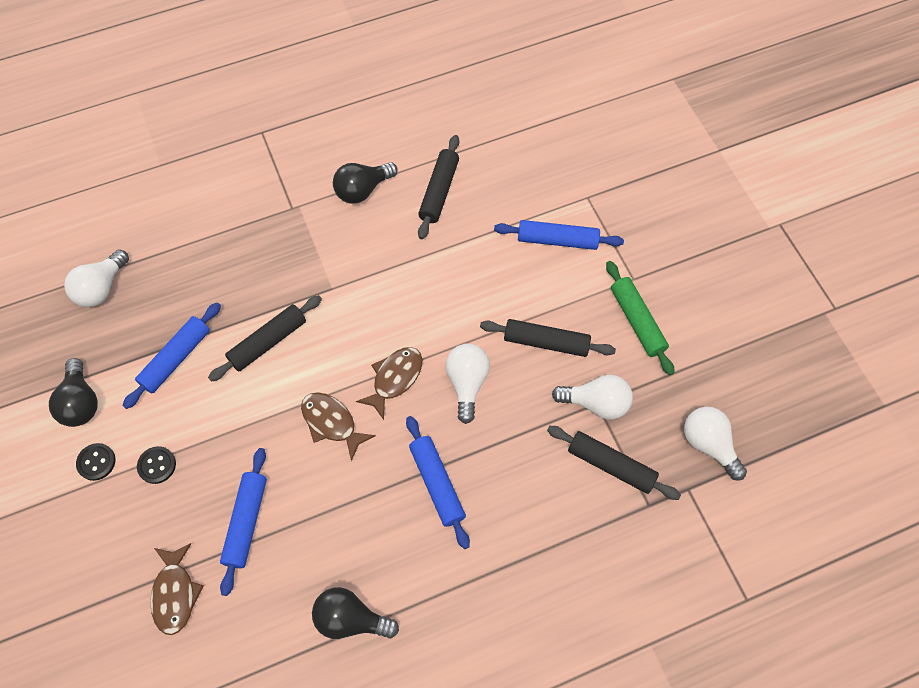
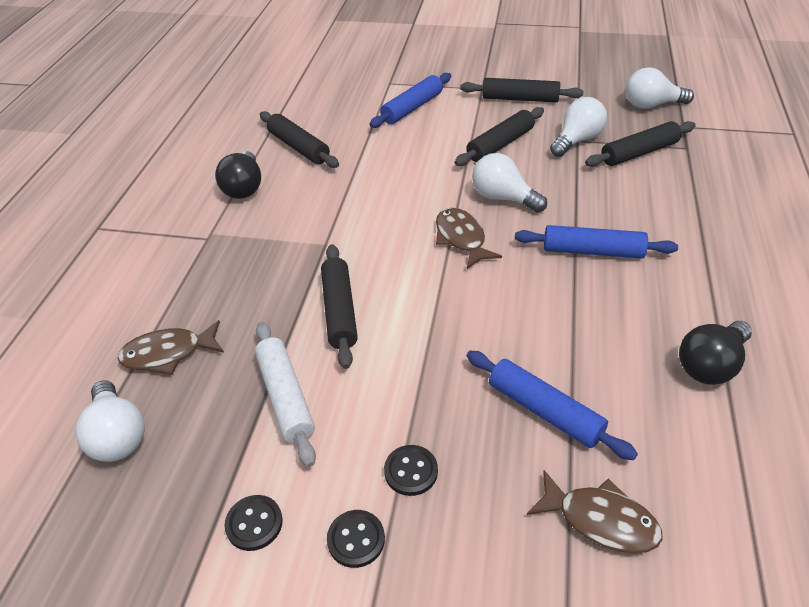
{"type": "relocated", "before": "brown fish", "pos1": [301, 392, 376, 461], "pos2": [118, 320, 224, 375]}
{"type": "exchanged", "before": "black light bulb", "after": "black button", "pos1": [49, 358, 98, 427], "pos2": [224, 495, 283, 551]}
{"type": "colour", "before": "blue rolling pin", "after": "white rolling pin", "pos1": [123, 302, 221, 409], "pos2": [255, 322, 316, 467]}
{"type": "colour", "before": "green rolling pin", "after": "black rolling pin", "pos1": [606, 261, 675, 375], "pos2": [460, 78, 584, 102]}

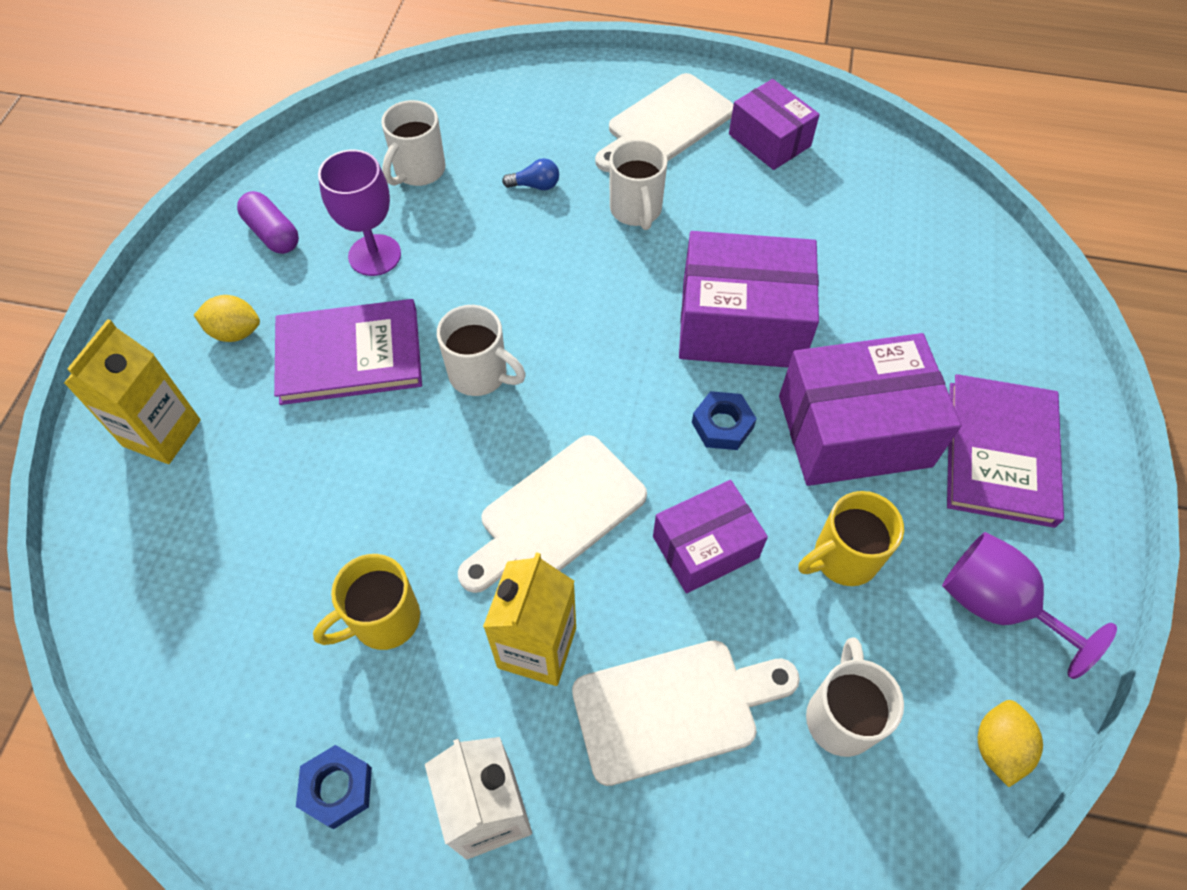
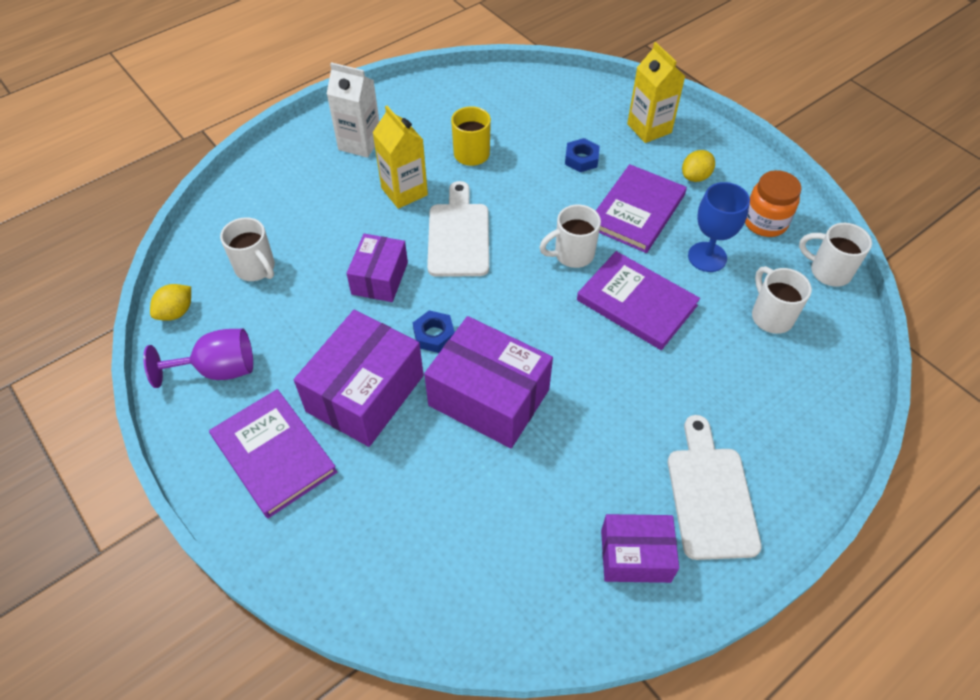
{"type": "missing", "before": "blue light bulb", "pos1": [502, 158, 559, 190]}
{"type": "missing", "before": "white cutting board", "pos1": [572, 640, 800, 786]}
{"type": "missing", "before": "yellow mug", "pos1": [799, 491, 904, 586]}
{"type": "appeared", "after": "purple book", "pos2": [577, 251, 700, 350]}
{"type": "relocated", "before": "blue nut", "pos1": [296, 745, 372, 829], "pos2": [565, 138, 600, 172]}
{"type": "relocated", "before": "white mug", "pos1": [609, 139, 668, 230], "pos2": [799, 223, 872, 287]}
{"type": "exchanged", "before": "purple capsule", "after": "orange jar", "pos1": [237, 191, 299, 254], "pos2": [745, 170, 801, 237]}
{"type": "colour", "before": "purple goblet", "after": "blue goblet", "pos1": [318, 150, 401, 276], "pos2": [688, 182, 750, 272]}
{"type": "spun", "before": "purple box", "pos1": [679, 231, 819, 368], "pos2": [424, 316, 553, 448], "turn": 75}
{"type": "spun", "before": "yellow lemon", "pos1": [978, 700, 1043, 787], "pos2": [150, 284, 191, 321], "turn": 75}

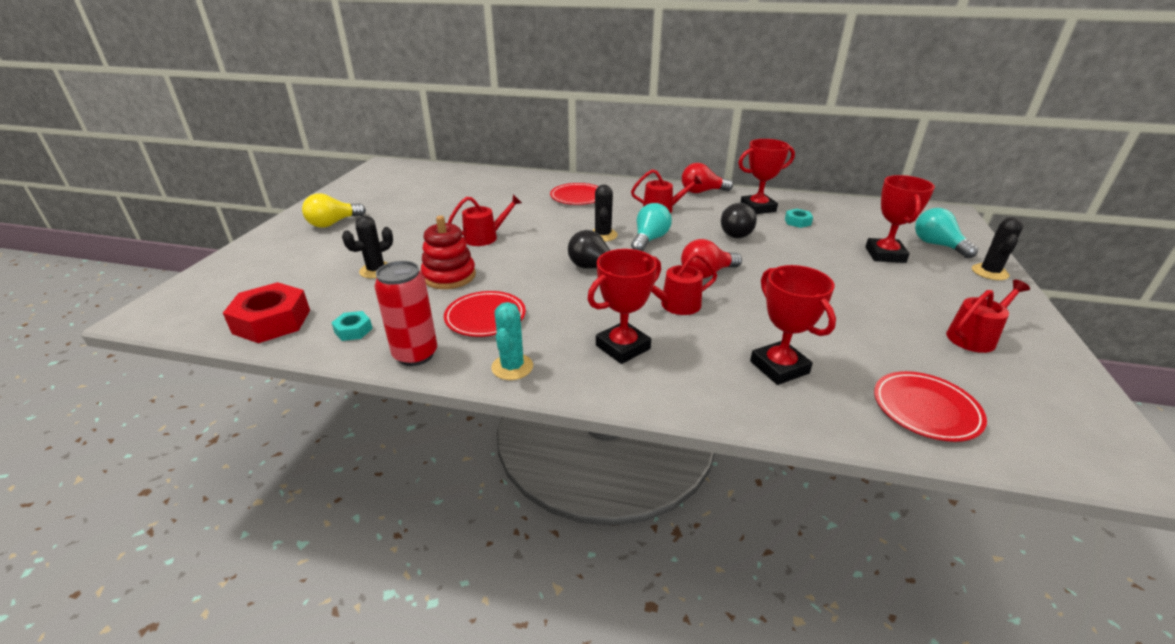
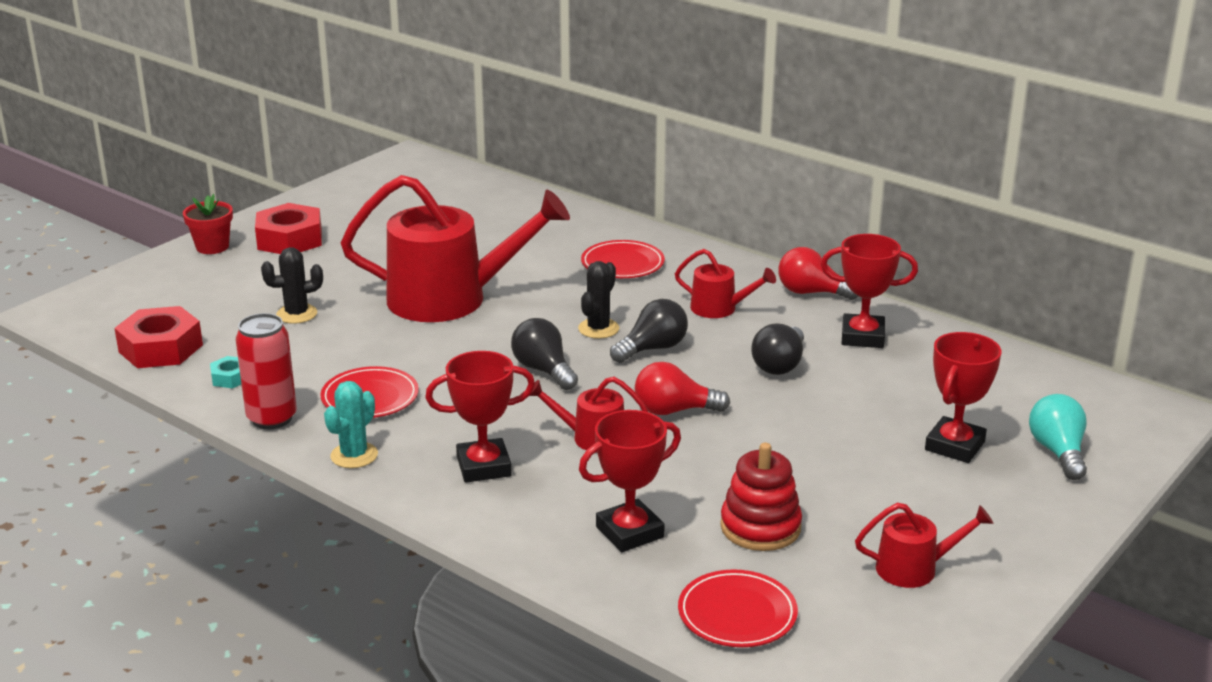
{"type": "missing", "before": "turquoise nut", "pos1": [785, 209, 813, 228]}
{"type": "missing", "before": "black cactus", "pos1": [972, 217, 1024, 280]}
{"type": "appeared", "after": "red flower pot", "pos2": [183, 194, 233, 254]}
{"type": "relocated", "before": "red stacking toy", "pos1": [421, 216, 476, 289], "pos2": [720, 443, 802, 551]}
{"type": "exchanged", "before": "yellow light bulb", "after": "red nut", "pos1": [302, 193, 366, 228], "pos2": [255, 203, 322, 254]}
{"type": "colour", "before": "turquoise light bulb", "after": "black light bulb", "pos1": [631, 203, 672, 251], "pos2": [610, 299, 688, 363]}
{"type": "spun", "before": "red trophy", "pos1": [750, 265, 836, 385], "pos2": [579, 410, 681, 552], "turn": 60}
{"type": "size", "before": "red watering can", "pos1": [448, 194, 522, 246], "pos2": [341, 175, 570, 322], "scale": 2.16}

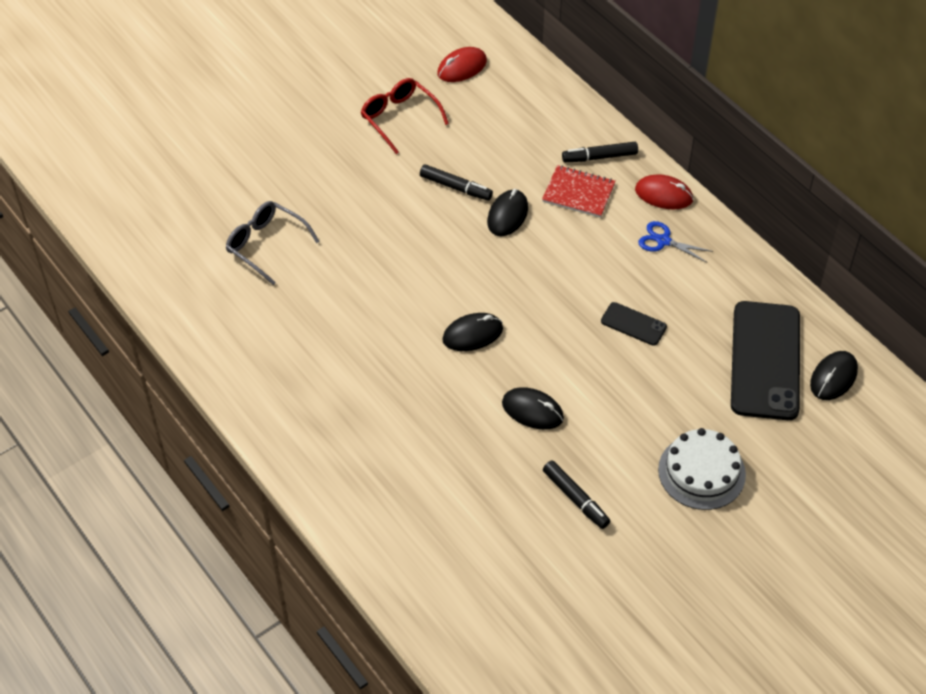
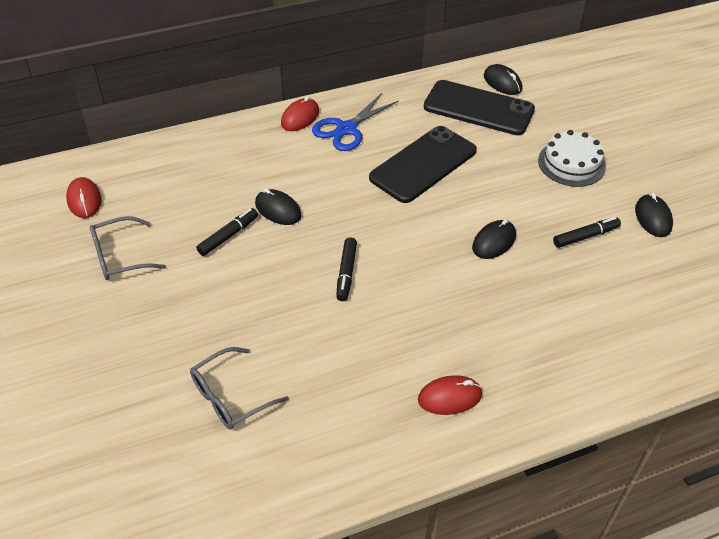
{"type": "missing", "before": "red notebook", "pos1": [542, 165, 616, 218]}
{"type": "appeared", "after": "red mouse", "pos2": [418, 375, 482, 415]}
{"type": "relocated", "before": "black mouse", "pos1": [442, 313, 503, 351], "pos2": [635, 193, 673, 237]}
{"type": "relocated", "before": "black marker", "pos1": [562, 142, 638, 162], "pos2": [336, 237, 357, 301]}
{"type": "colour", "before": "red glasses", "after": "grey glasses", "pos1": [361, 78, 449, 154], "pos2": [90, 216, 166, 280]}
{"type": "size", "before": "black phone", "pos1": [601, 302, 667, 346], "pos2": [369, 126, 477, 203], "scale": 2.19}
{"type": "size", "before": "blue scissors", "pos1": [638, 221, 713, 262], "pos2": [312, 93, 399, 151], "scale": 1.65}

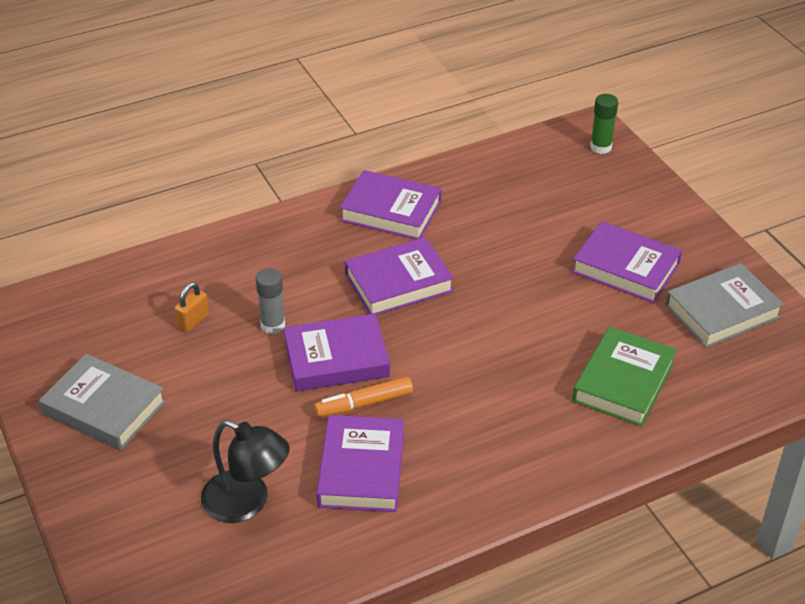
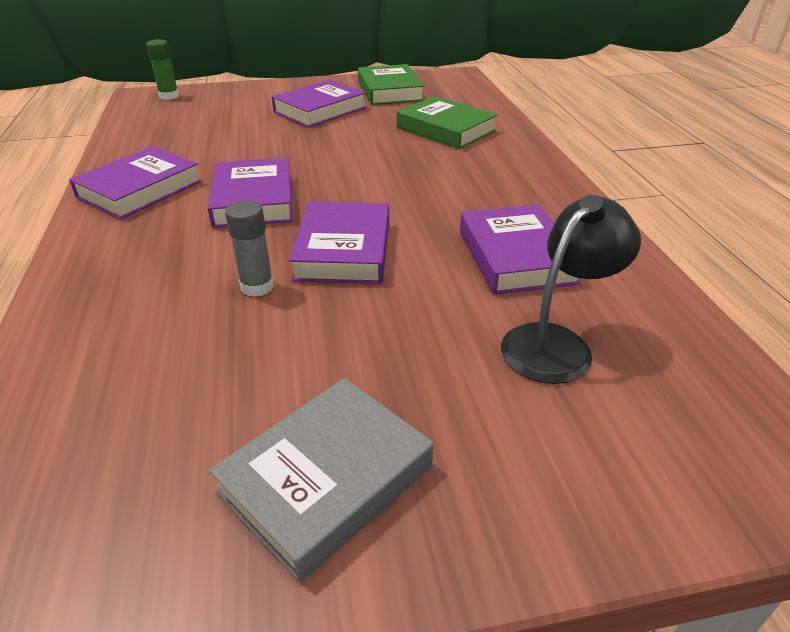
{"type": "missing", "before": "orange padlock", "pos1": [174, 282, 209, 332]}
{"type": "missing", "before": "orange marker", "pos1": [314, 376, 413, 418]}
{"type": "colour", "before": "grey book", "after": "green book", "pos1": [665, 263, 784, 348], "pos2": [358, 64, 425, 105]}
{"type": "spun", "before": "purple book", "pos1": [317, 415, 404, 512], "pos2": [460, 205, 581, 295], "turn": 60}

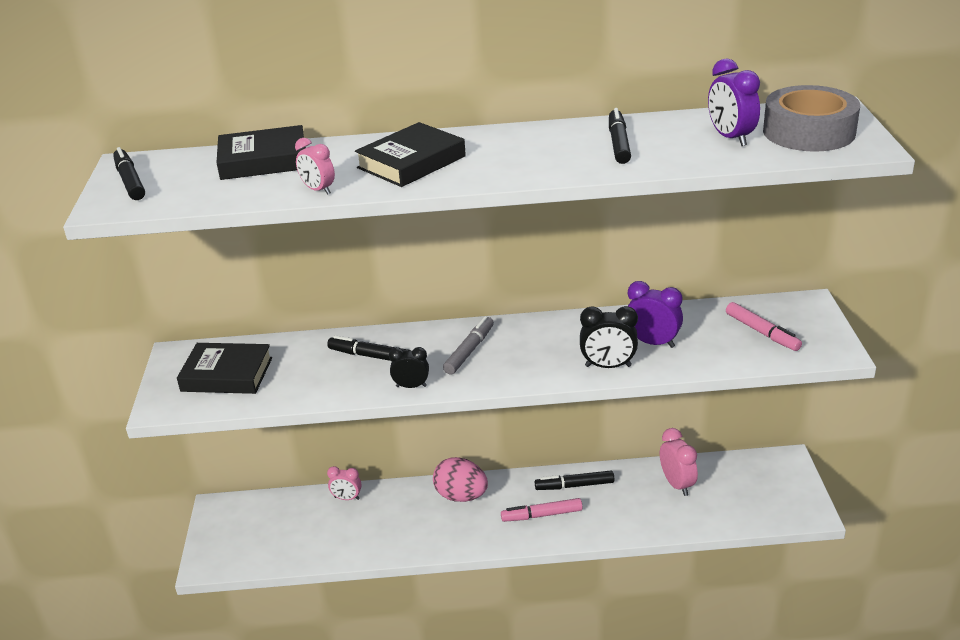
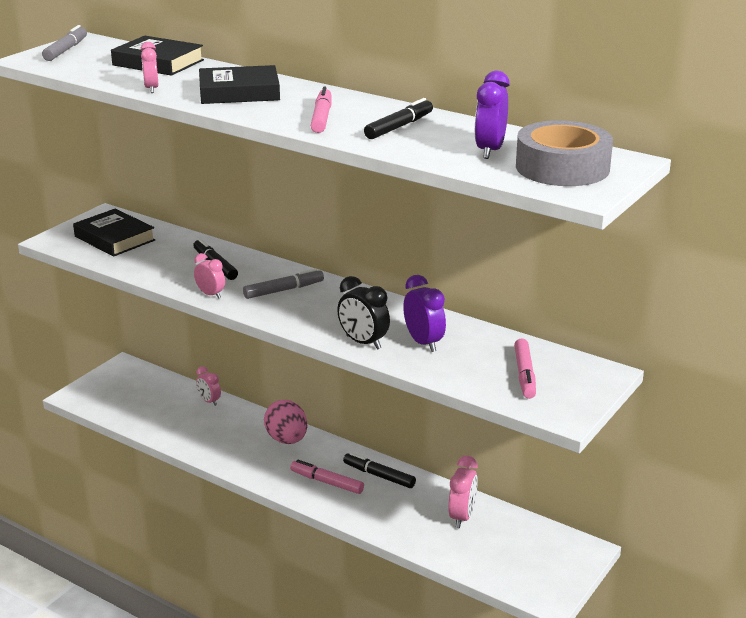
{"type": "appeared", "after": "pink marker", "pos2": [311, 87, 331, 133]}
{"type": "colour", "before": "black marker", "after": "grey marker", "pos1": [113, 147, 145, 200], "pos2": [42, 25, 87, 61]}
{"type": "colour", "before": "black clock", "after": "pink clock", "pos1": [389, 347, 429, 388], "pos2": [194, 253, 225, 299]}

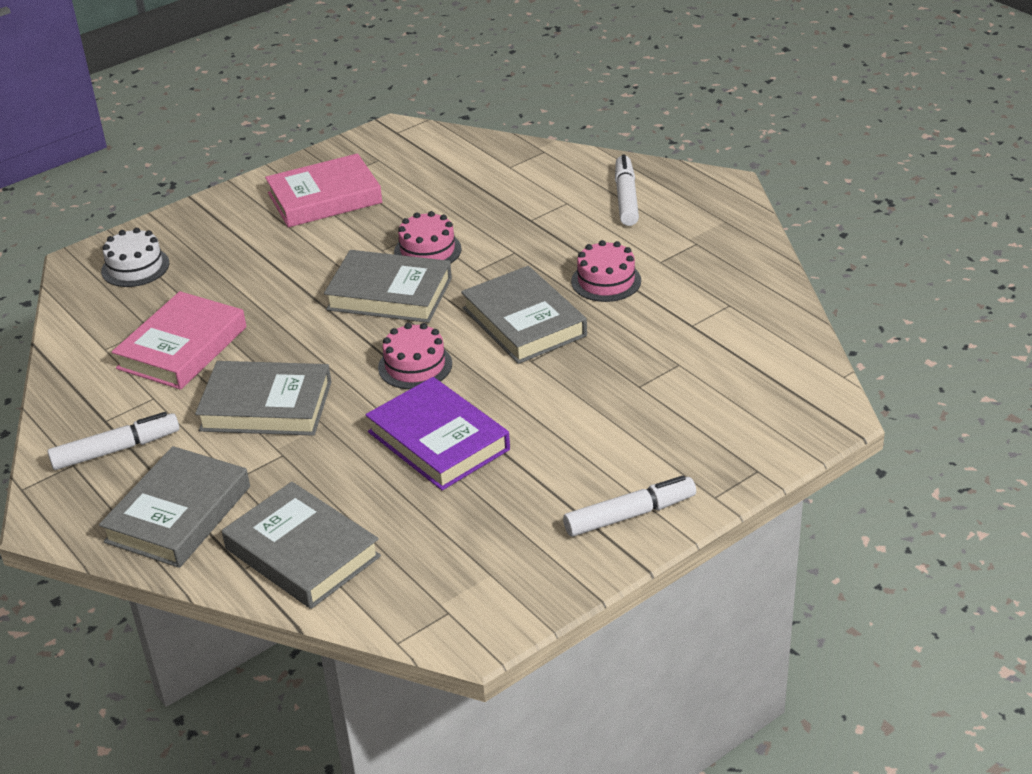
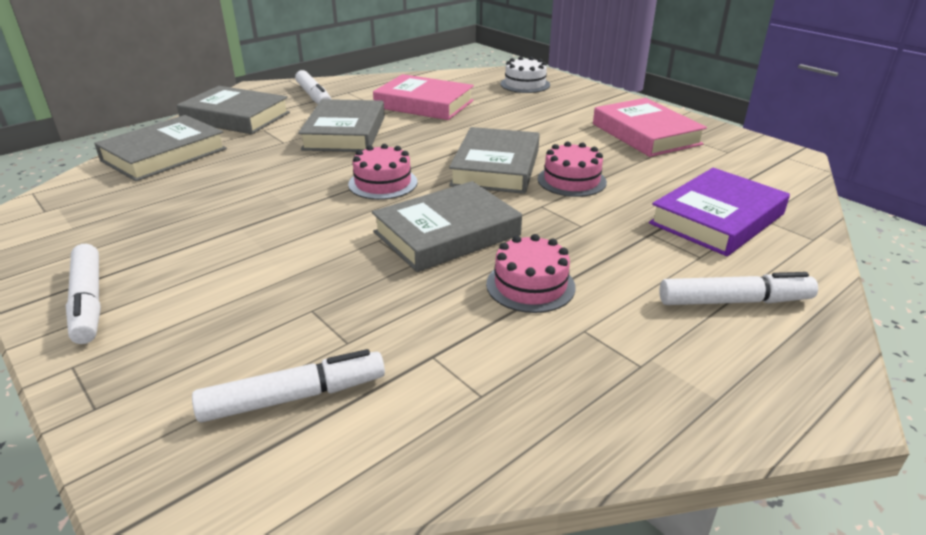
{"type": "appeared", "after": "white marker", "pos2": [192, 349, 385, 423]}
{"type": "relocated", "before": "purple book", "pos1": [366, 377, 510, 490], "pos2": [649, 168, 790, 256]}

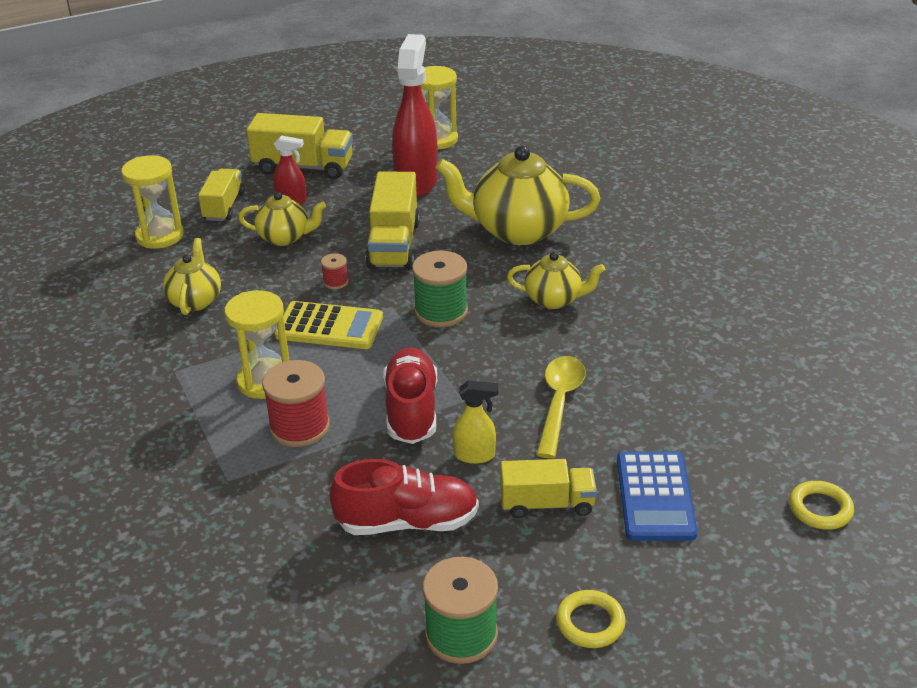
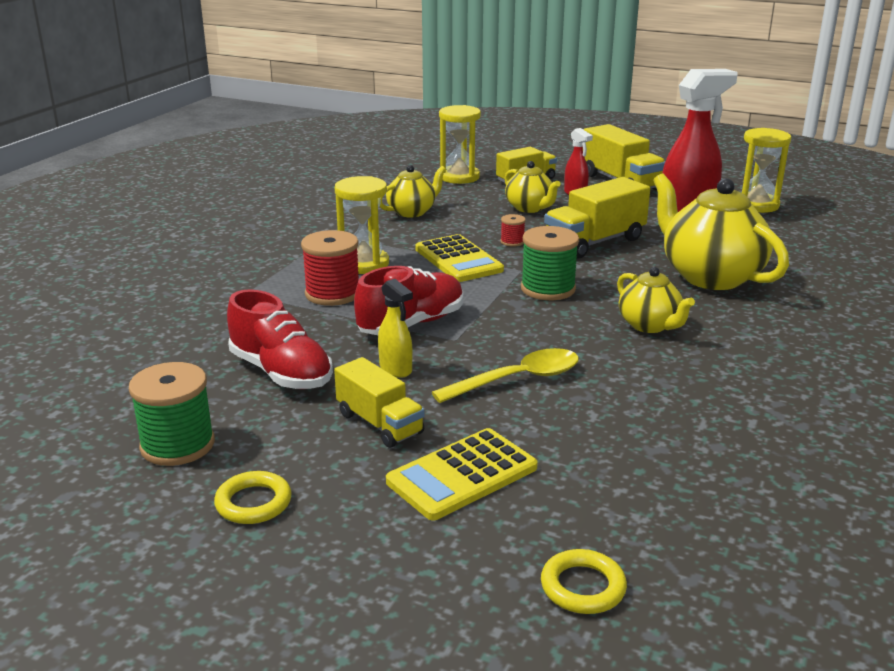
{"type": "colour", "before": "blue calculator", "after": "yellow calculator", "pos1": [617, 451, 698, 541], "pos2": [386, 428, 538, 521]}

